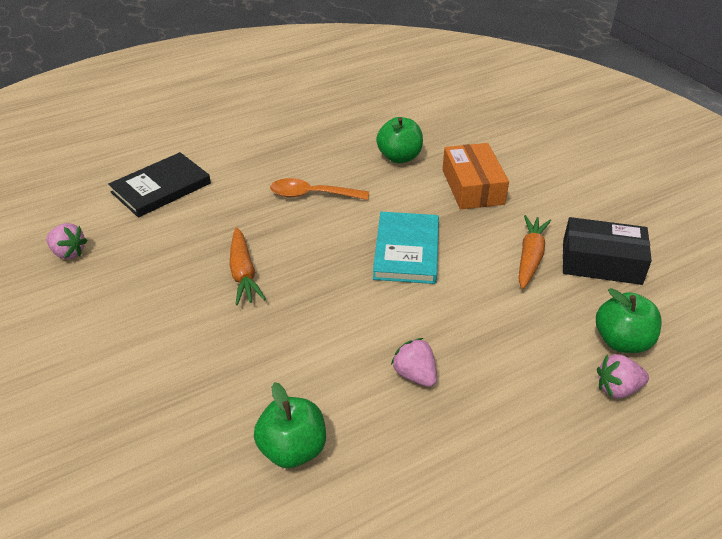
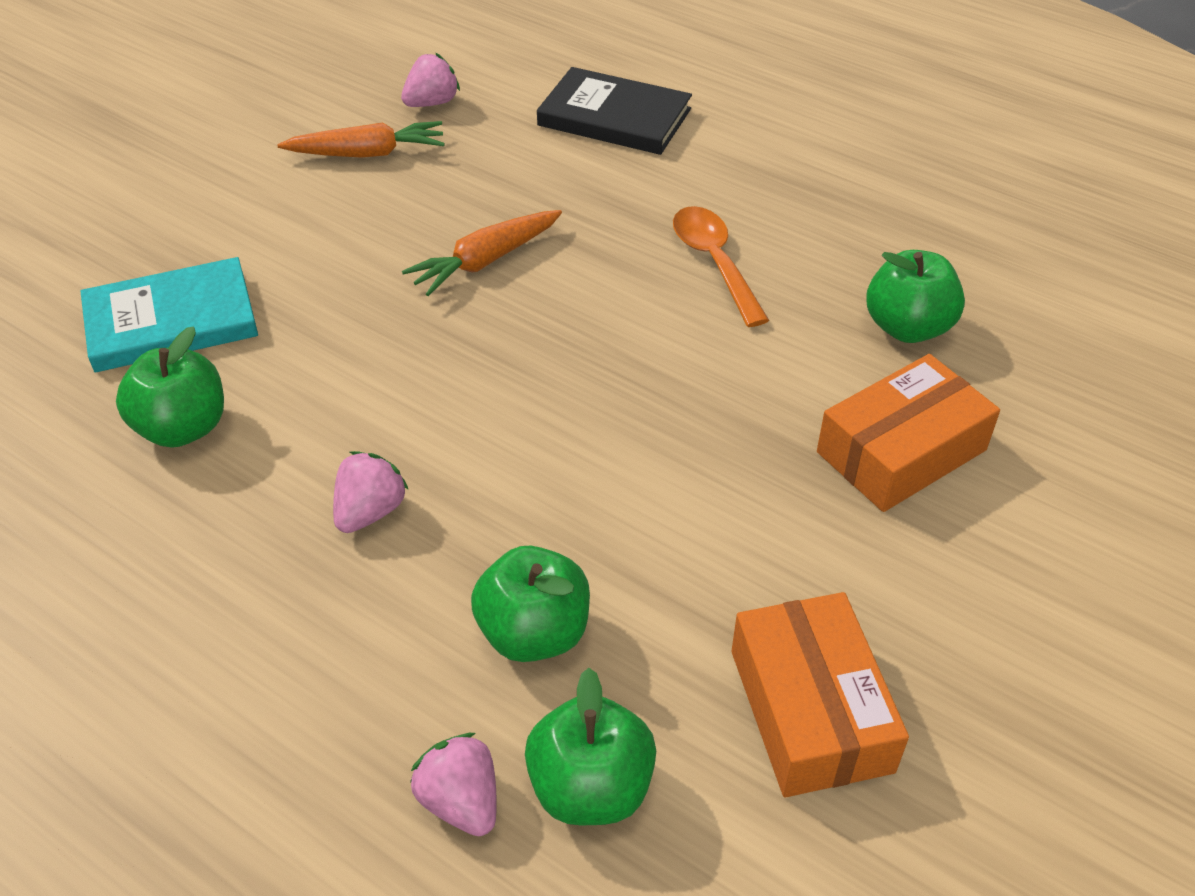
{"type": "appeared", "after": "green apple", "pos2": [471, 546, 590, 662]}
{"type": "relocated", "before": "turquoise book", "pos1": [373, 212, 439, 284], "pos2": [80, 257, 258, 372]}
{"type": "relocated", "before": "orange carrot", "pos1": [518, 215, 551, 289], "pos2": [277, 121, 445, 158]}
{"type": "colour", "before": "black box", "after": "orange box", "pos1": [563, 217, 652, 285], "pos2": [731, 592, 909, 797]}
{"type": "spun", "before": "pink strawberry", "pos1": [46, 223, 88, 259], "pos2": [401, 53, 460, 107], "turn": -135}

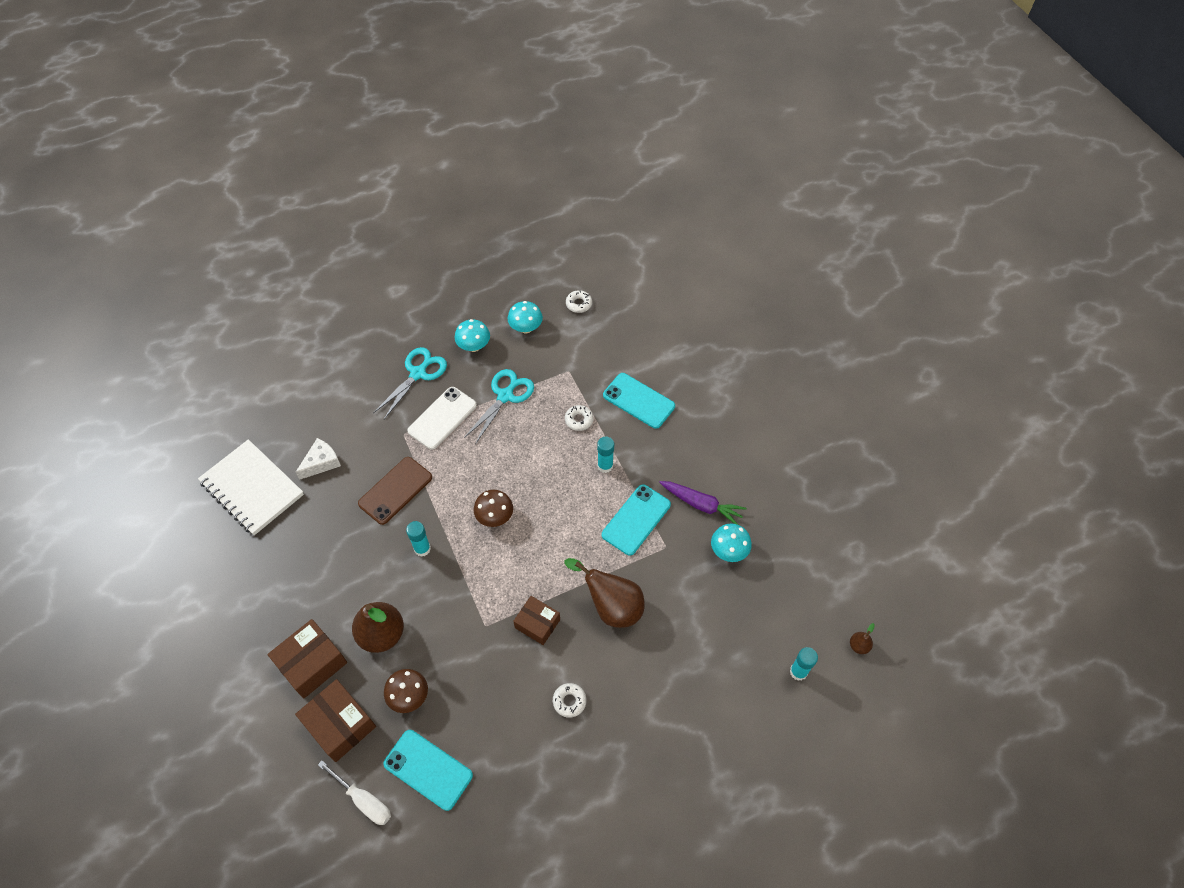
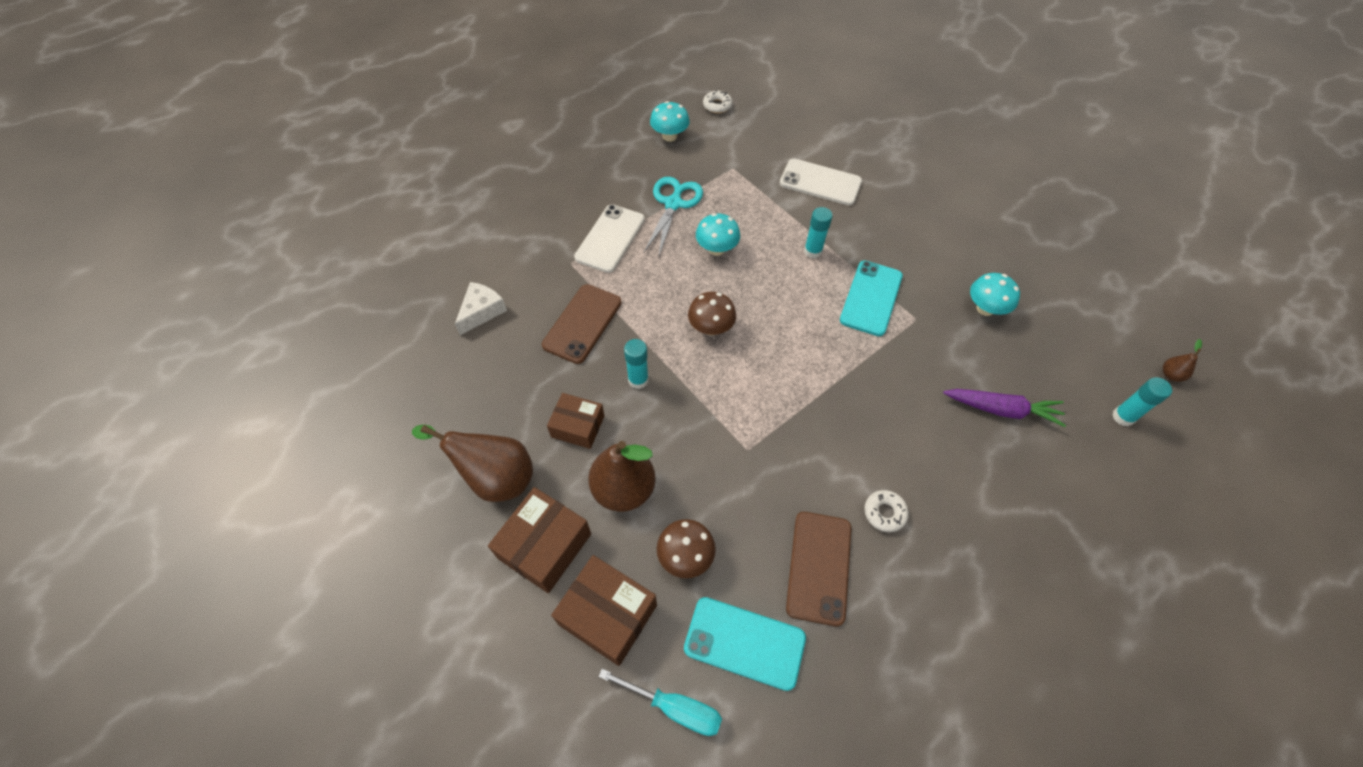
{"type": "missing", "before": "white notebook", "pos1": [198, 439, 304, 535]}
{"type": "missing", "before": "turquoise scissors", "pos1": [373, 347, 447, 419]}
{"type": "missing", "before": "white donut", "pos1": [565, 405, 593, 431]}
{"type": "appeared", "after": "brown phone", "pos2": [786, 512, 851, 626]}
{"type": "relocated", "before": "turquoise mushroom", "pos1": [455, 319, 490, 352], "pos2": [696, 213, 740, 256]}
{"type": "relocated", "before": "brown box", "pos1": [513, 596, 560, 645], "pos2": [547, 393, 604, 449]}
{"type": "relocated", "before": "brown pear", "pos1": [564, 558, 645, 628], "pos2": [412, 424, 533, 502]}
{"type": "relocated", "before": "purple carrot", "pos1": [659, 481, 747, 525], "pos2": [943, 389, 1066, 427]}
{"type": "colour", "before": "white screwdriver", "after": "turquoise screwdriver", "pos1": [318, 760, 391, 825], "pos2": [598, 669, 722, 736]}
{"type": "colour", "before": "turquoise phone", "after": "white phone", "pos1": [603, 373, 675, 429], "pos2": [780, 159, 862, 205]}

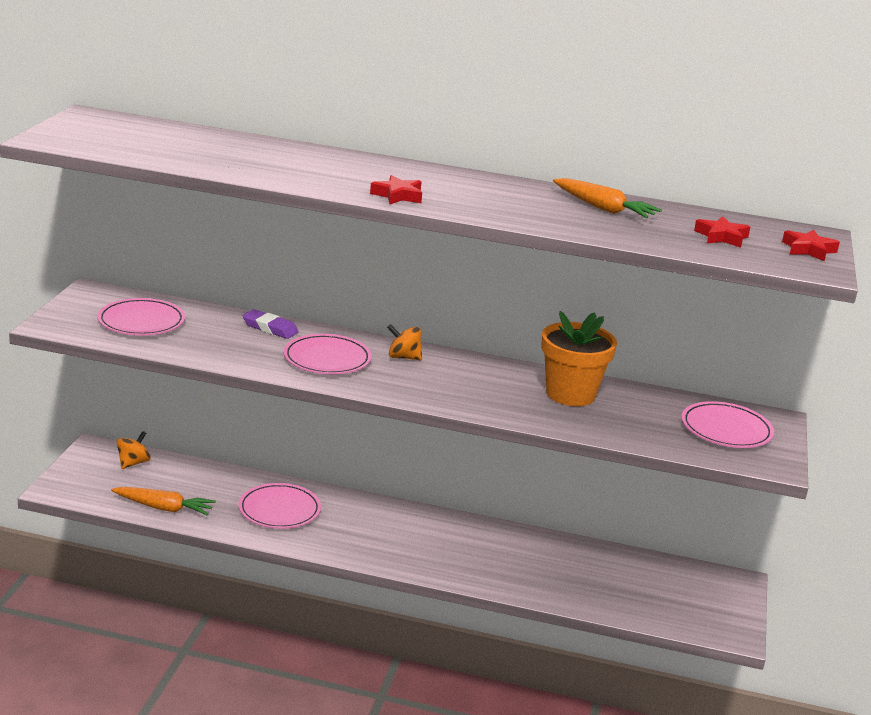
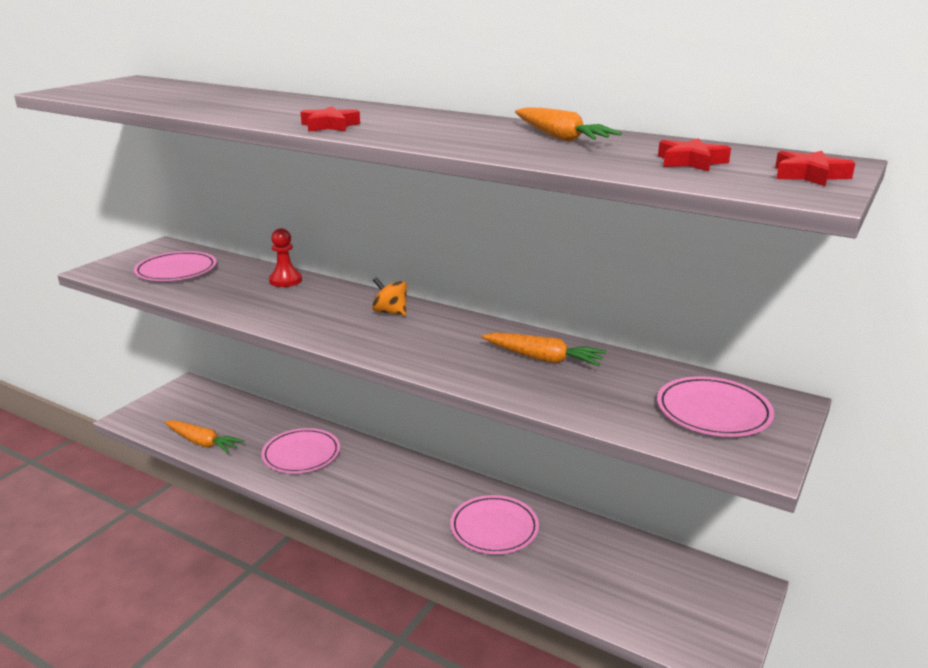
{"type": "missing", "before": "orange spinning top", "pos1": [117, 431, 151, 469]}
{"type": "relocated", "before": "pink plate", "pos1": [283, 334, 372, 374], "pos2": [450, 495, 539, 554]}
{"type": "exchanged", "before": "purple eraser", "after": "red pawn", "pos1": [243, 309, 299, 339], "pos2": [269, 228, 302, 287]}
{"type": "exchanged", "before": "orange flower pot", "after": "orange carrot", "pos1": [541, 311, 617, 406], "pos2": [481, 333, 607, 366]}

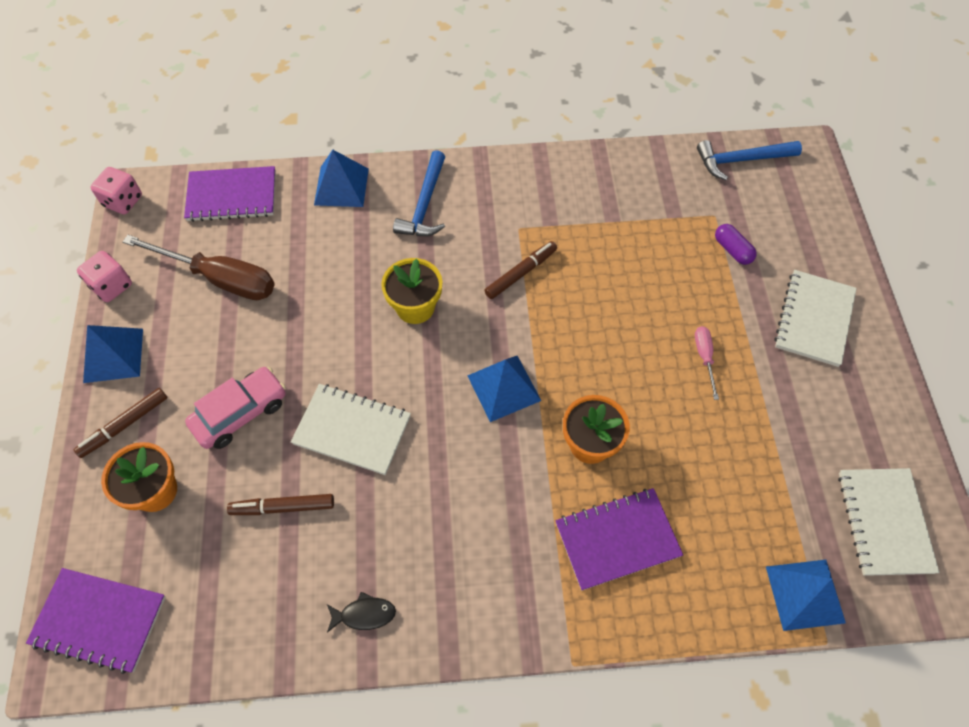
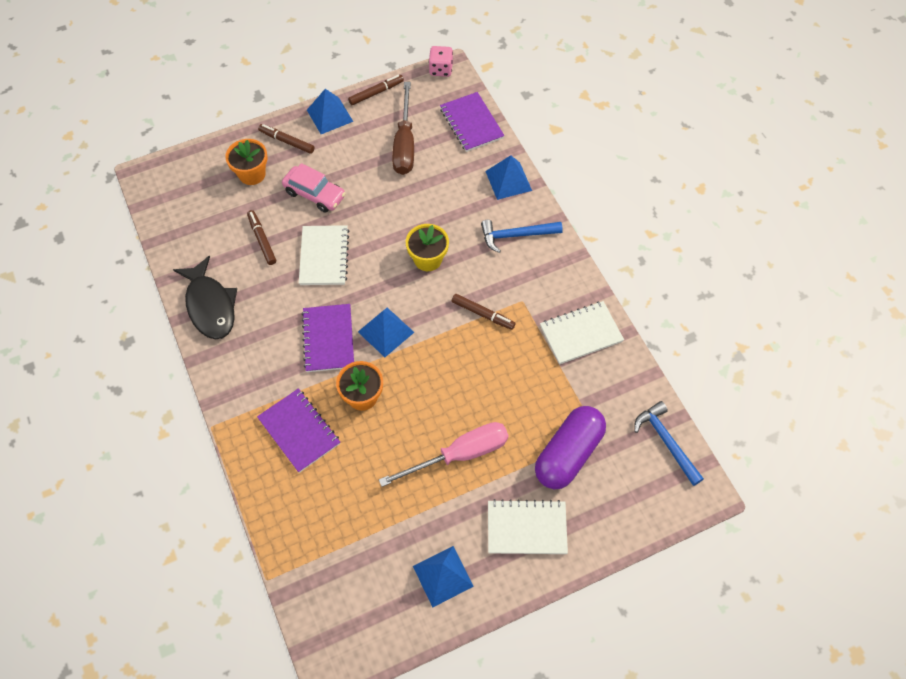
{"type": "relocated", "before": "purple notebook", "pos1": [26, 568, 165, 674], "pos2": [302, 304, 354, 372]}
{"type": "relocated", "before": "blue pyramid", "pos1": [766, 560, 846, 631], "pos2": [413, 546, 474, 607]}
{"type": "relocated", "before": "white notebook", "pos1": [838, 468, 940, 576], "pos2": [540, 301, 624, 365]}
{"type": "exchanged", "before": "pink dice", "after": "brown marker", "pos1": [77, 251, 132, 302], "pos2": [348, 75, 404, 105]}
{"type": "size", "before": "black fish", "pos1": [327, 592, 396, 633], "pos2": [173, 256, 237, 340], "scale": 2.27}
{"type": "size", "before": "pink screwdriver", "pos1": [695, 326, 719, 400], "pos2": [379, 422, 509, 487], "scale": 2.17}
{"type": "size", "before": "purple capsule", "pos1": [715, 224, 757, 265], "pos2": [535, 406, 606, 489], "scale": 2.29}

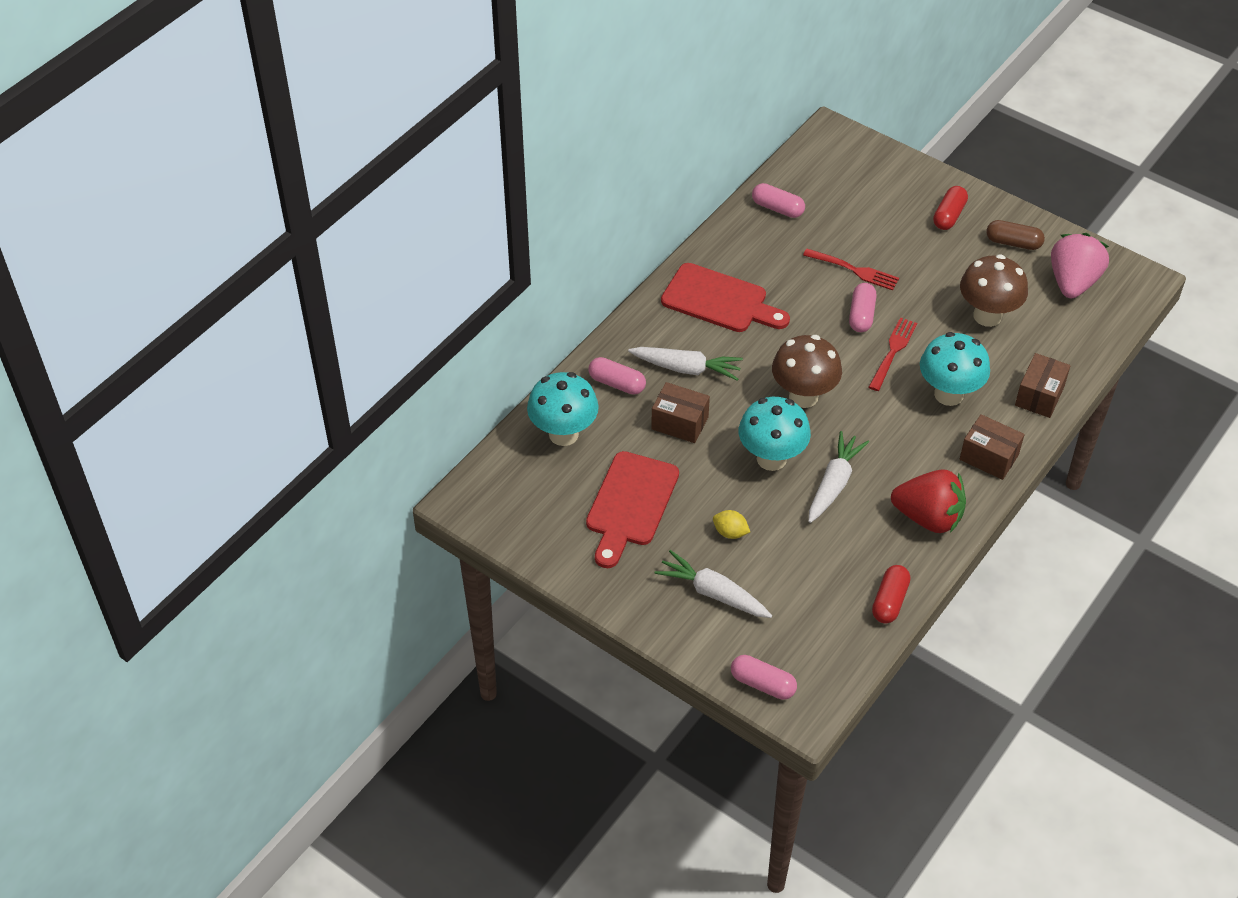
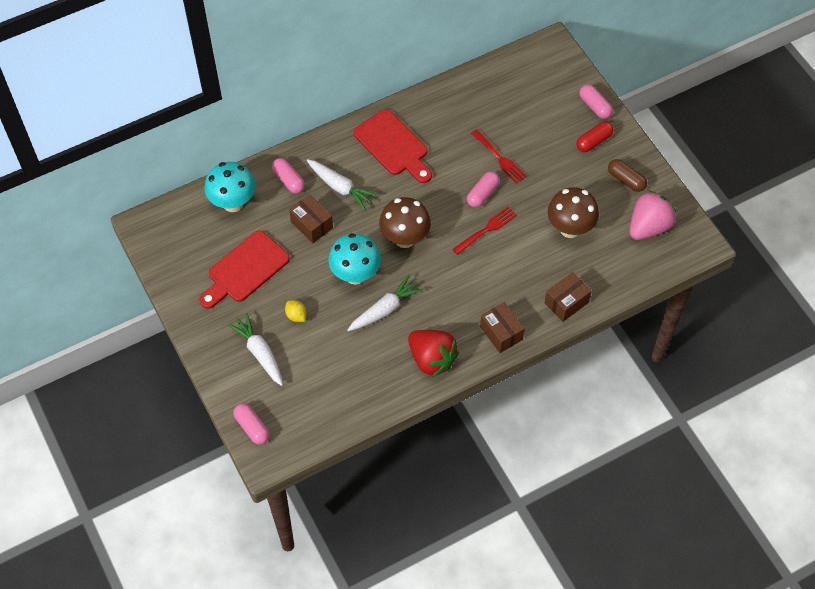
{"type": "missing", "before": "red capsule", "pos1": [872, 565, 910, 623]}
{"type": "missing", "before": "turquoise mushroom", "pos1": [920, 332, 990, 406]}
{"type": "relocated", "before": "pink capsule", "pos1": [752, 183, 805, 218], "pos2": [579, 84, 613, 119]}

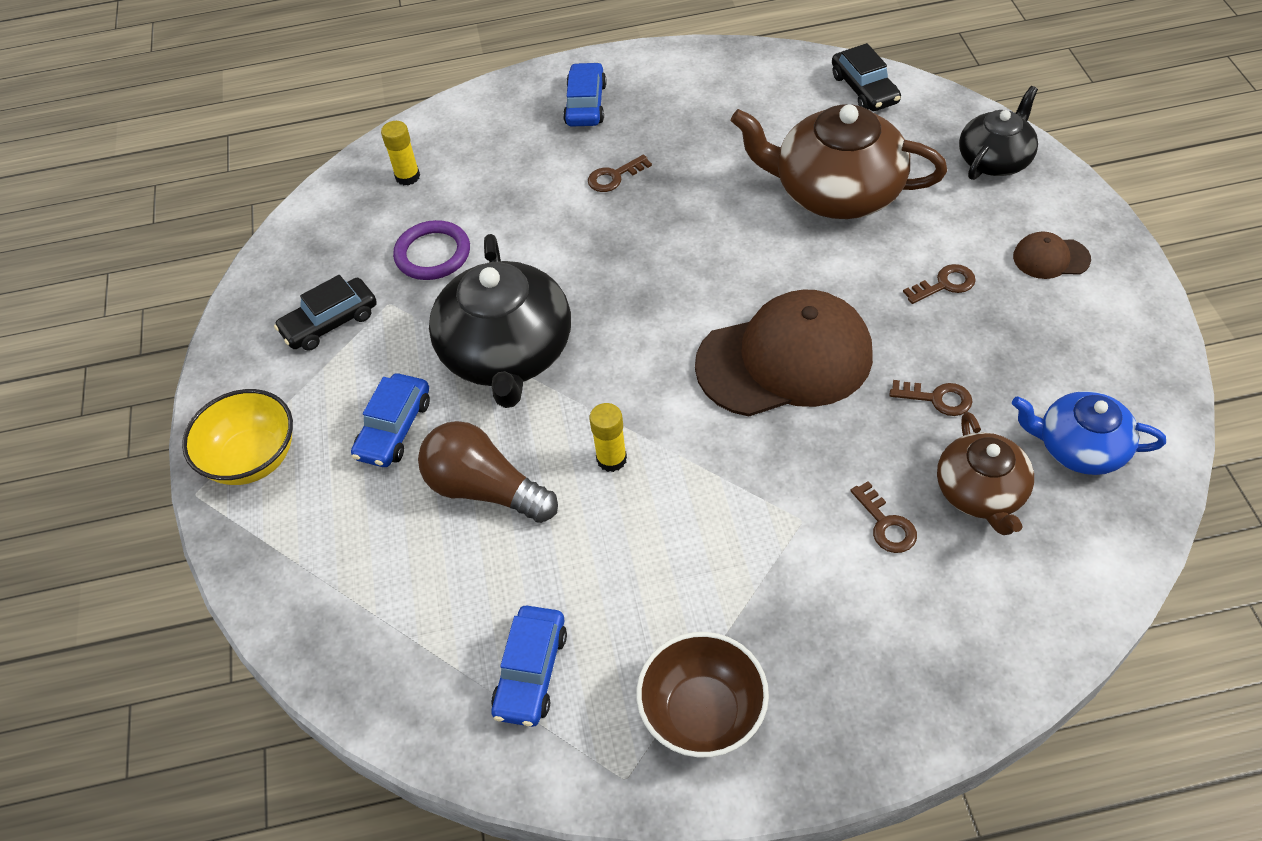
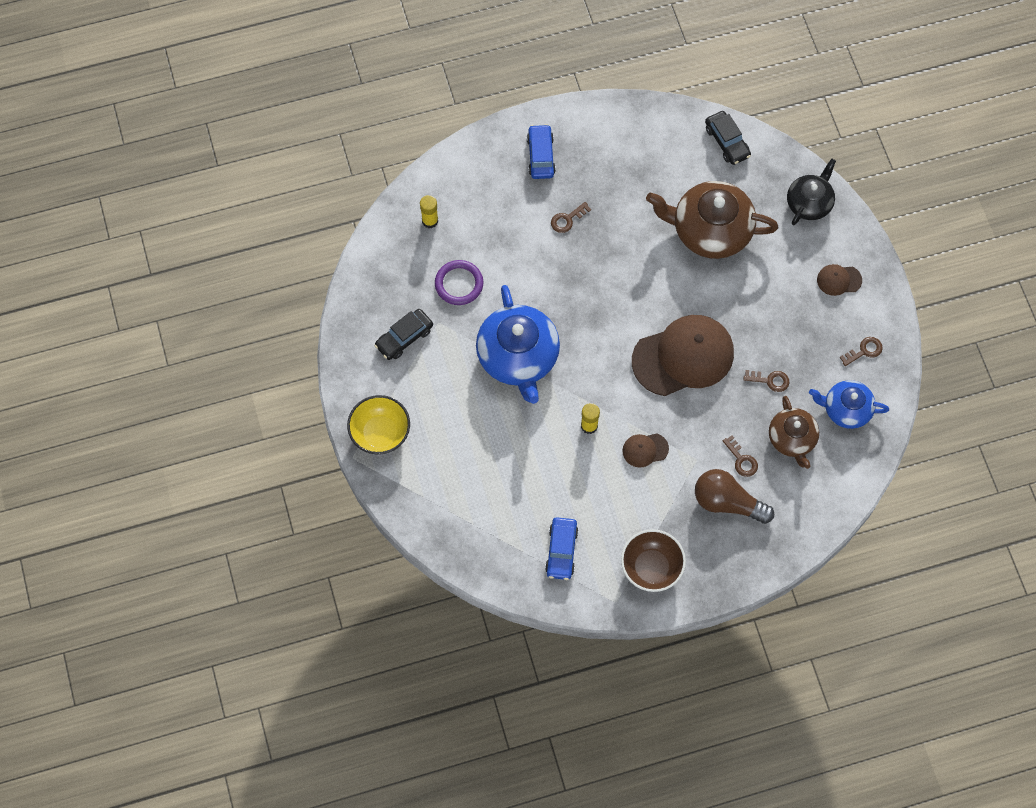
{"type": "missing", "before": "blue car", "pos1": [351, 373, 430, 467]}
{"type": "appeared", "after": "brown cap", "pos2": [622, 433, 669, 467]}
{"type": "relocated", "before": "brown light bulb", "pos1": [418, 421, 558, 523], "pos2": [695, 469, 774, 524]}
{"type": "relocated", "before": "brown key", "pos1": [903, 264, 976, 304], "pos2": [840, 337, 883, 366]}
{"type": "colour", "before": "black teapot", "after": "blue teapot", "pos1": [429, 234, 571, 408], "pos2": [476, 285, 560, 404]}

